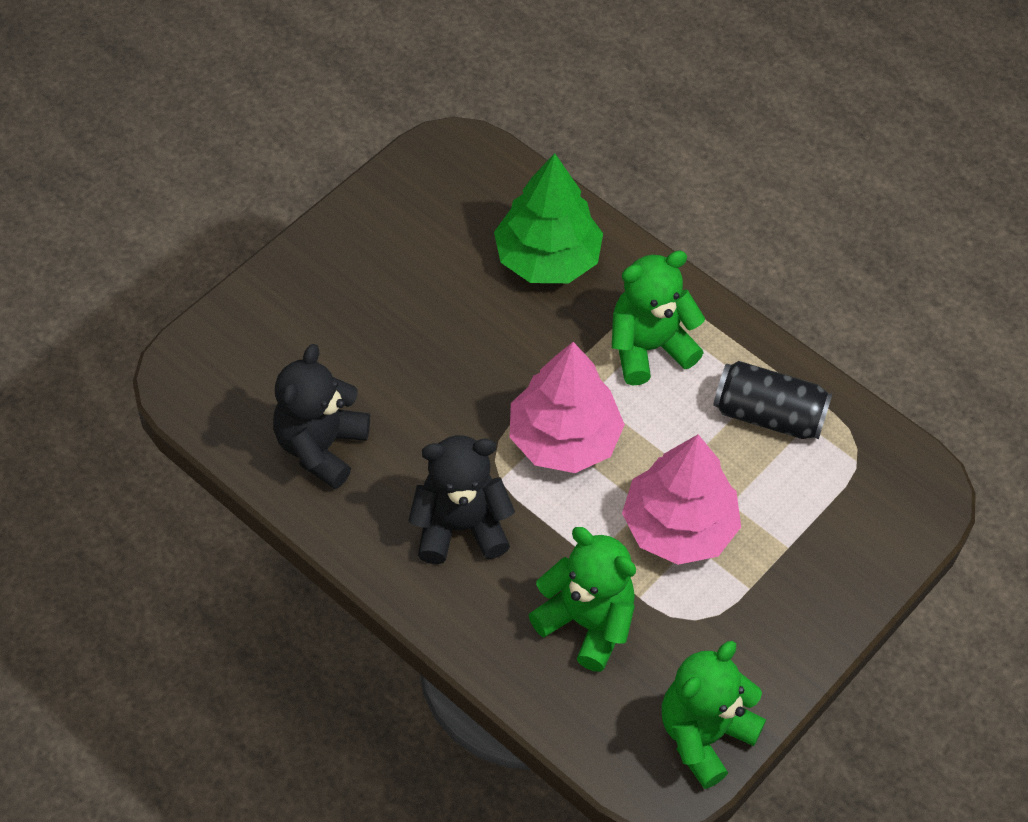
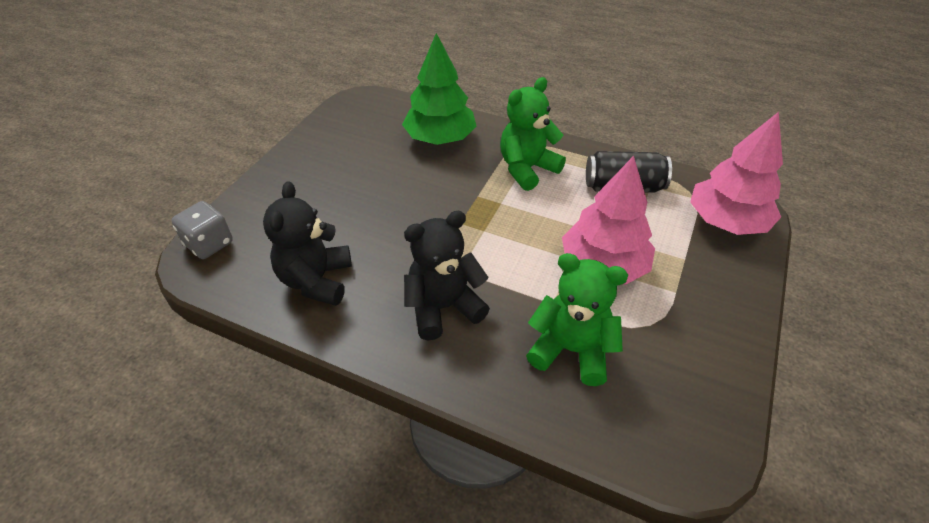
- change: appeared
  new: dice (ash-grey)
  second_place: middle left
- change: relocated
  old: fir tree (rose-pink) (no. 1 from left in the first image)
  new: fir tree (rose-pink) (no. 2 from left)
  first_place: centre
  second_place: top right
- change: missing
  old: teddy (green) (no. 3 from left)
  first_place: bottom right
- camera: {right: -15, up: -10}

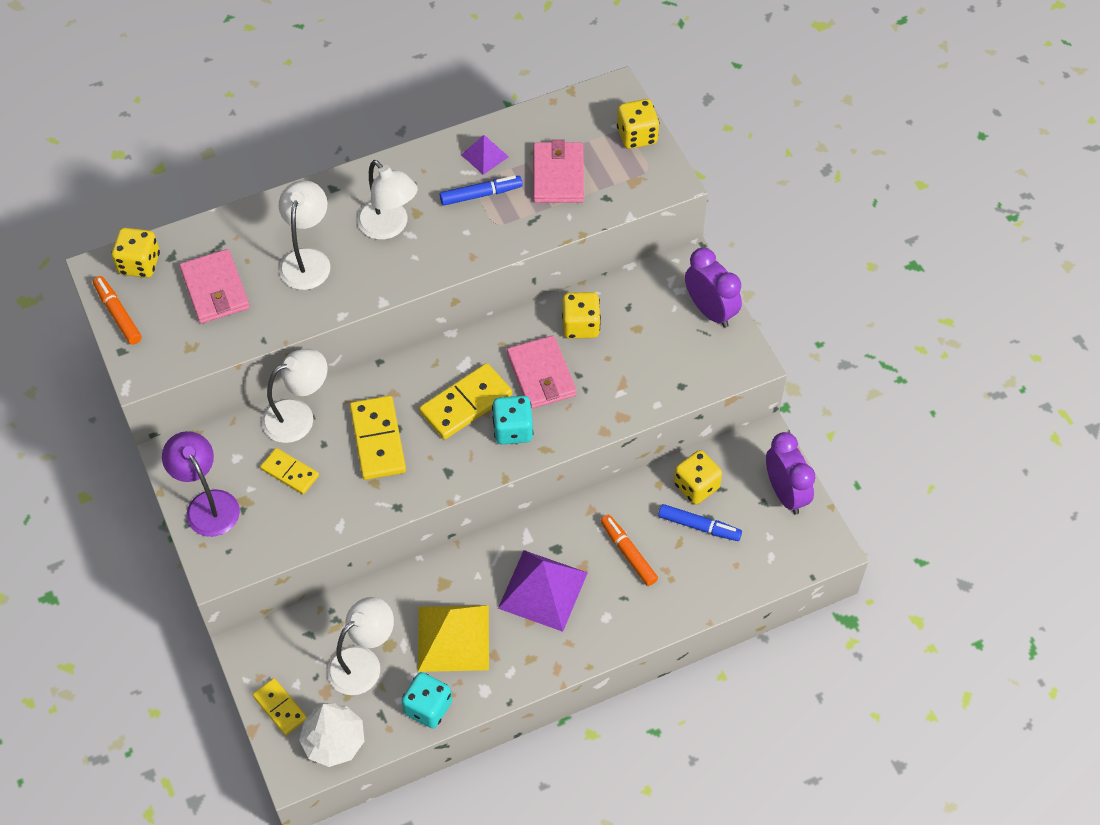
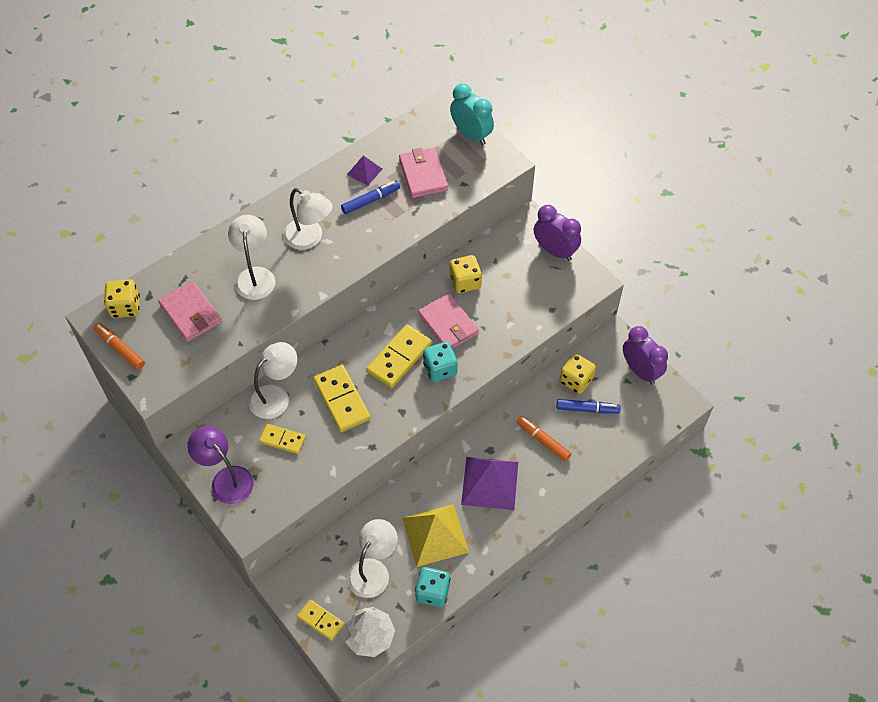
- change: exchanged
  old: dice (golden) (no. 3 from left)
  new: bedside clock (aqua)
  first_place: top centre
  second_place: top centre
- camera: {right: -15, up: 0}

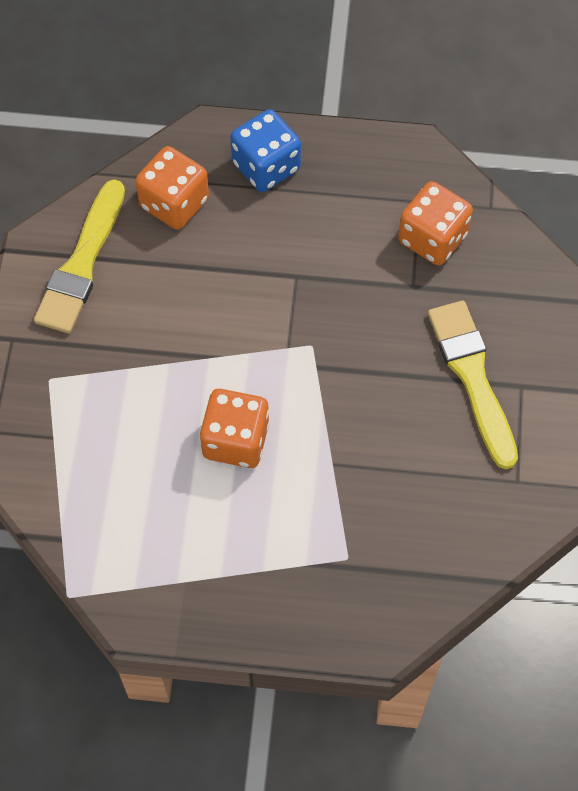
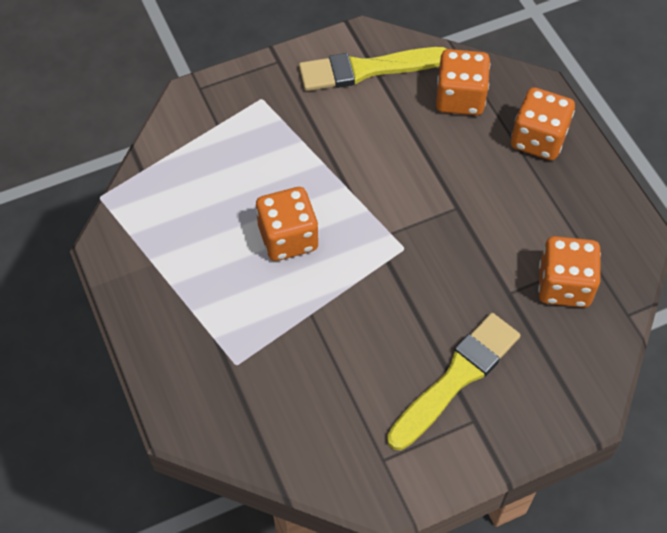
- change: colour
  old: dice (cobalt)
  new: dice (orange-coloured) (no. 3 from left)
  first_place: top centre
  second_place: top right
- camera: {right: 60, up: -5}

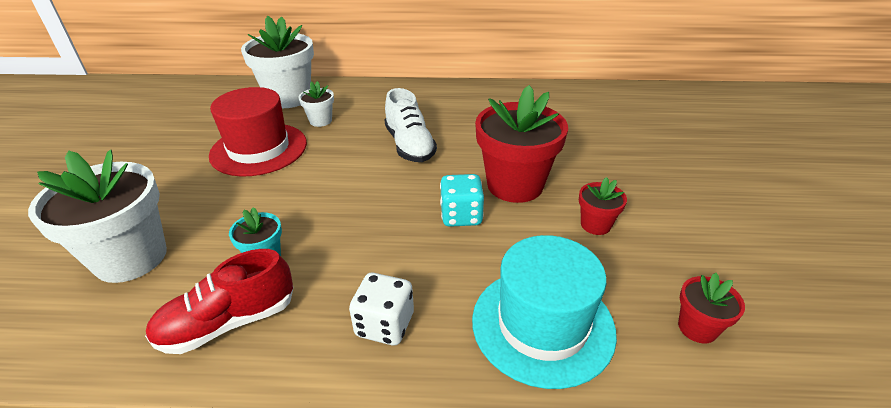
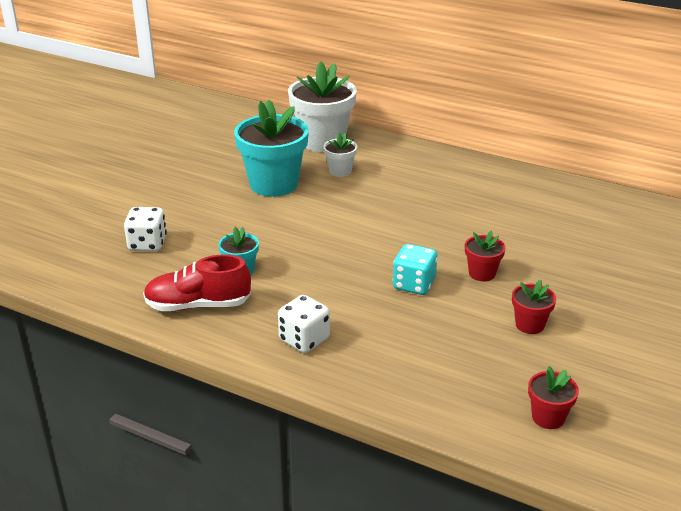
- change: exchanged
  old: plant pot (snow-white) (no. 1 from left)
  new: dice (snow-white) (no. 1 from left)
  first_place: middle left
  second_place: middle left
- change: exchanged
  old: hat (red)
  new: plant pot (aqua) (no. 2 from left)
  first_place: top left
  second_place: top centre
- change: size
  old: plant pot (red) (no. 1 from left)
  first_place: centre
  second_place: middle right
  factor: 0.48
- change: missing
  old: lace-up shoe (snow-white)
  first_place: top centre
- change: missing
  old: hat (aqua)
  first_place: bottom centre
- camera: {right: 25, up: -5}

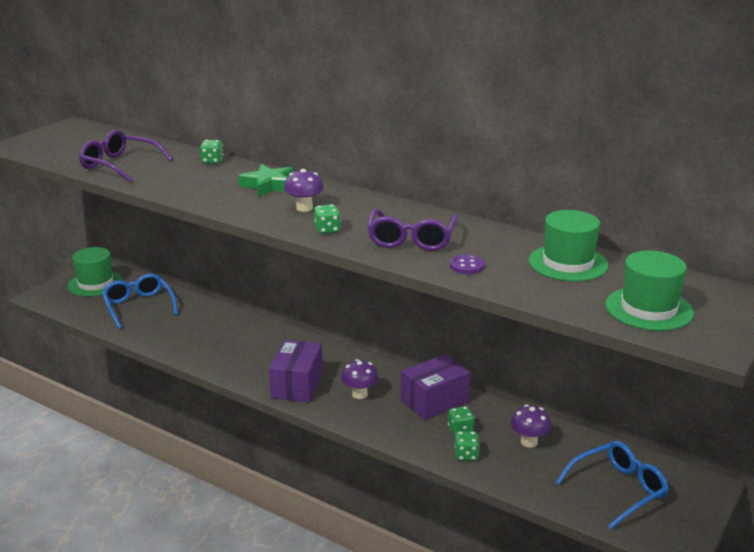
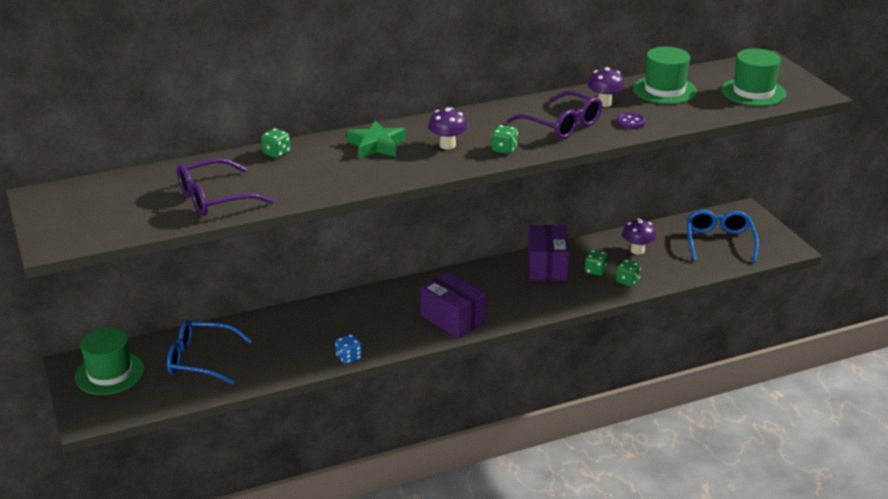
- change: appeared
  new: dice (cobalt)
  second_place: bottom centre
- change: relocated
  old: toadstool (violet) (no. 2 from left)
  first_place: bottom centre
  second_place: top right
- camera: {right: -55, up: 5}

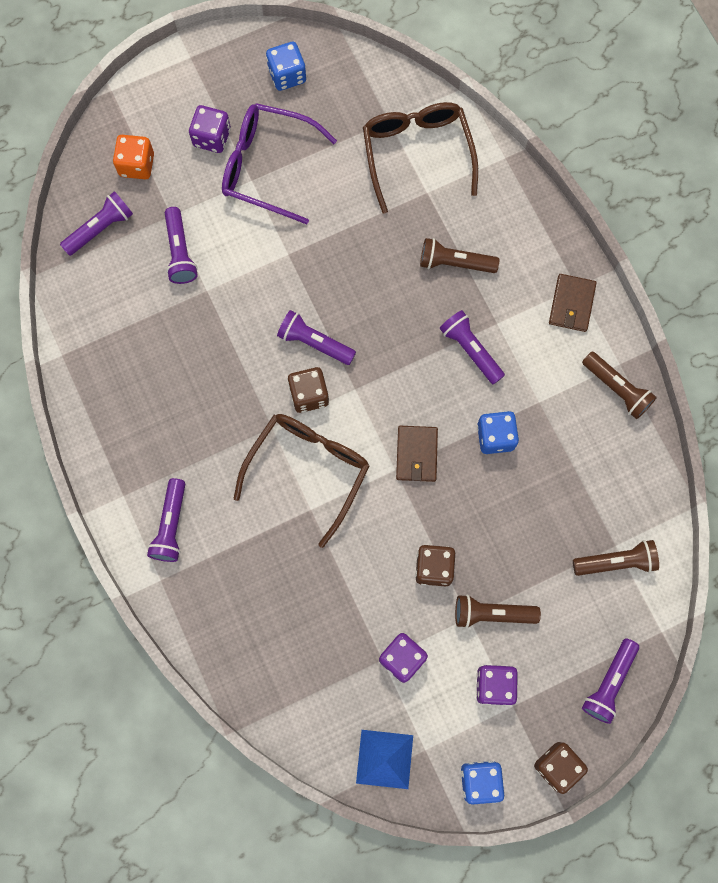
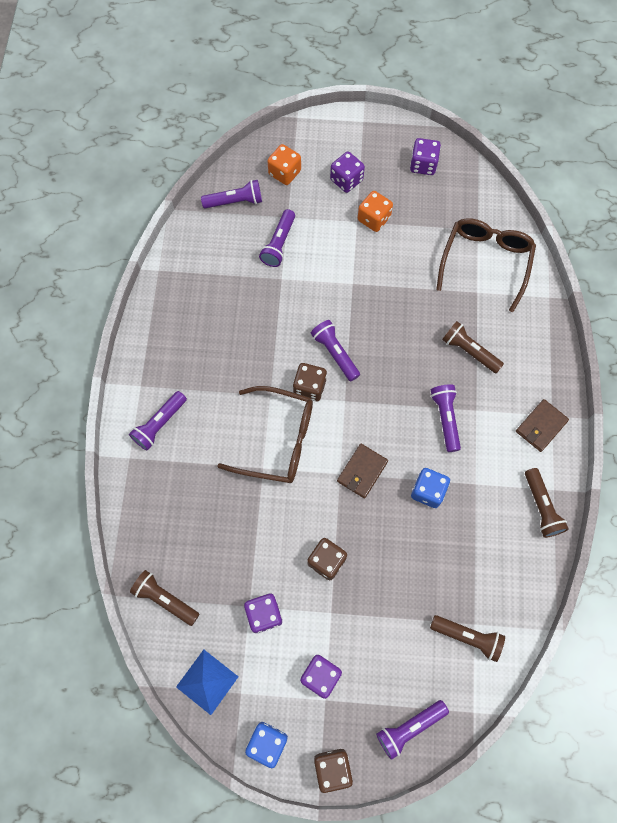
- change: relocated
  old: flashlight (russet) (no. 2 from left in the first image)
  new: flashlight (russet) (no. 1 from left)
  first_place: bottom right
  second_place: bottom left
- change: spun
  old: eyeglasses (russet) (no. 1 from left)
  first_place: centre
  second_place: centre
  degrees: 45
- change: exchanged
  old: eyeglasses (violet)
  new: dice (orange-coloured) (no. 2 from left)
  first_place: top centre
  second_place: top centre
- change: colour
  old: dice (cobalt) (no. 1 from left)
  new: dice (violet) (no. 4 from left)
  first_place: top centre
  second_place: top right
- camera: {right: 30, up: -5}

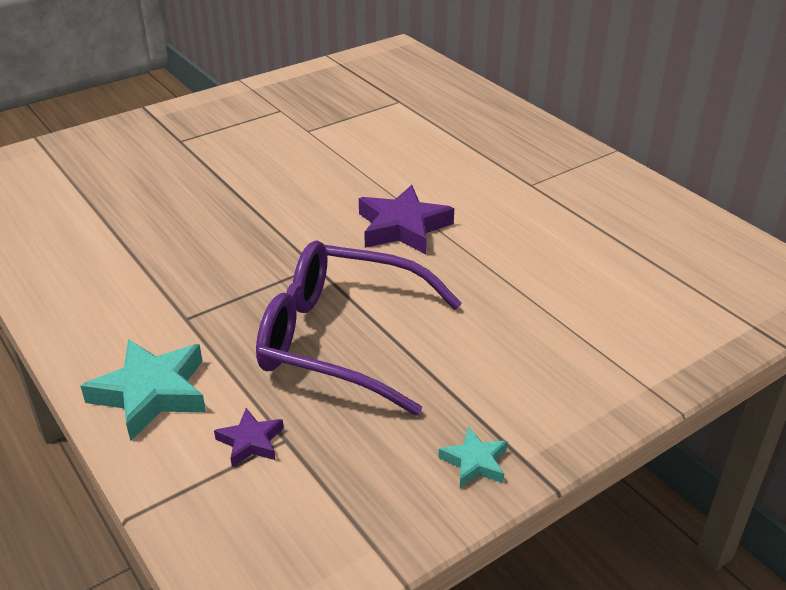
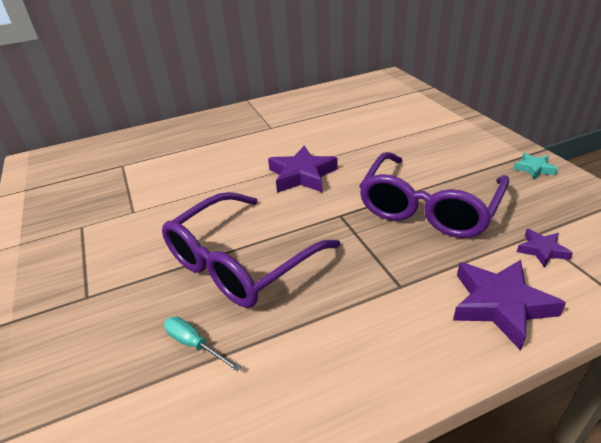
- change: appeared
  new: eyeglasses (violet) (no. 1 from left)
  second_place: centre
- change: appeared
  new: screwdriver (aqua)
  second_place: bottom centre
- change: colour
  old: five-pointed star (aqua) (no. 1 from left)
  new: five-pointed star (violet) (no. 2 from left)
  first_place: middle left
  second_place: bottom right
- camera: {right: -75, up: 0}

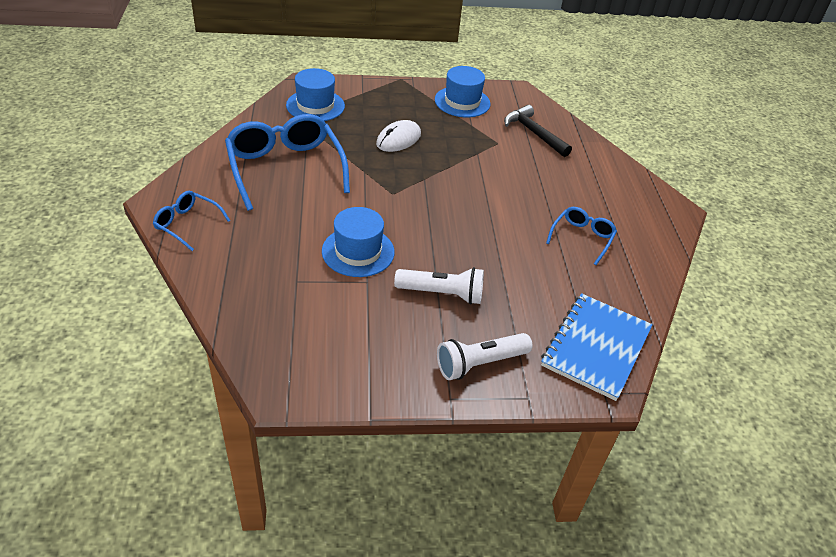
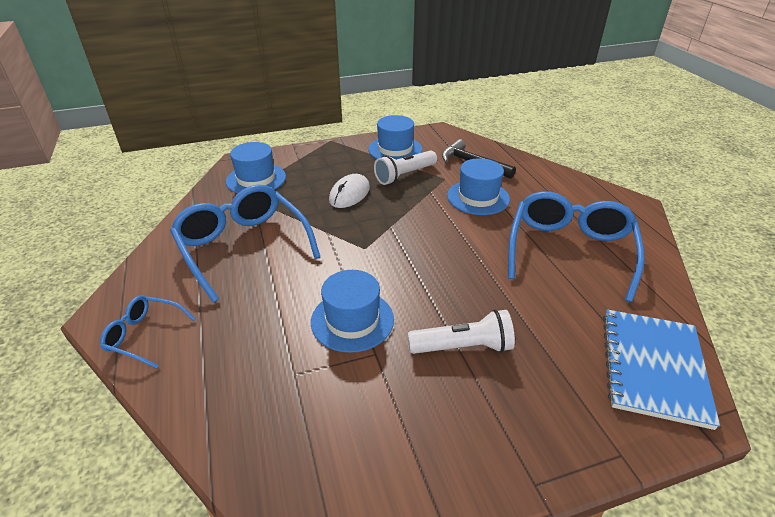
- change: relocated
  old: flashlight (snow-white) (no. 2 from left in the first image)
  new: flashlight (snow-white) (no. 1 from left)
  first_place: centre
  second_place: top centre
- change: appeared
  new: hat (cobalt) (no. 4 from left)
  second_place: centre
- change: size
  old: eyeglasses (cobalt) (no. 3 from left)
  first_place: middle right
  second_place: middle right
  factor: 1.98
- camera: {right: -10, up: -5}

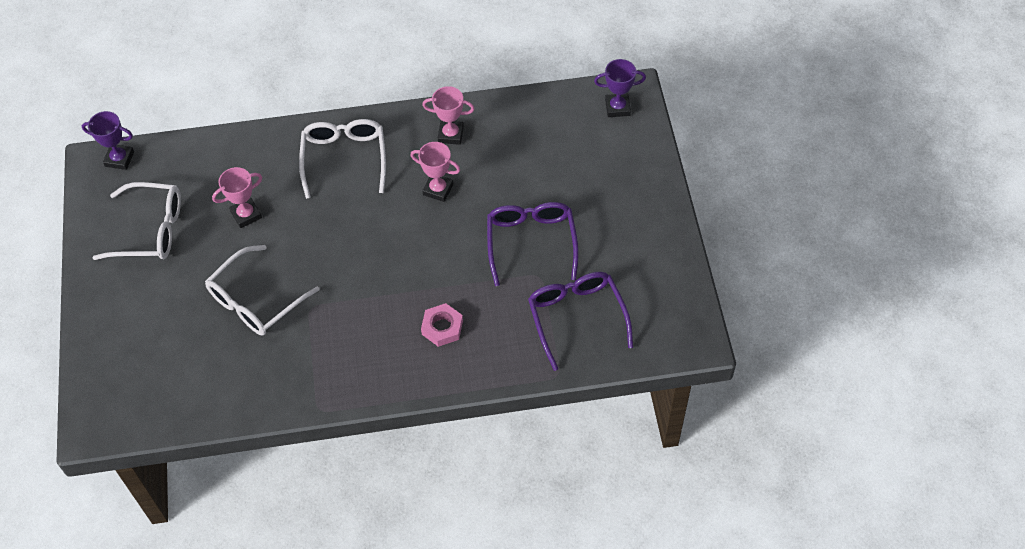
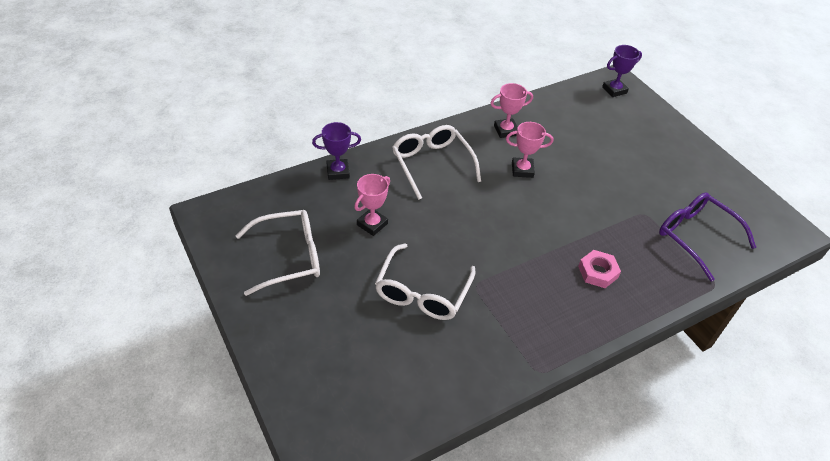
- change: relocated
  old: prize cup (violet) (no. 1 from left)
  first_place: top left
  second_place: top centre
- change: missing
  old: eyeglasses (violet) (no. 1 from left)
  first_place: centre
- camera: {right: -25, up: -10}

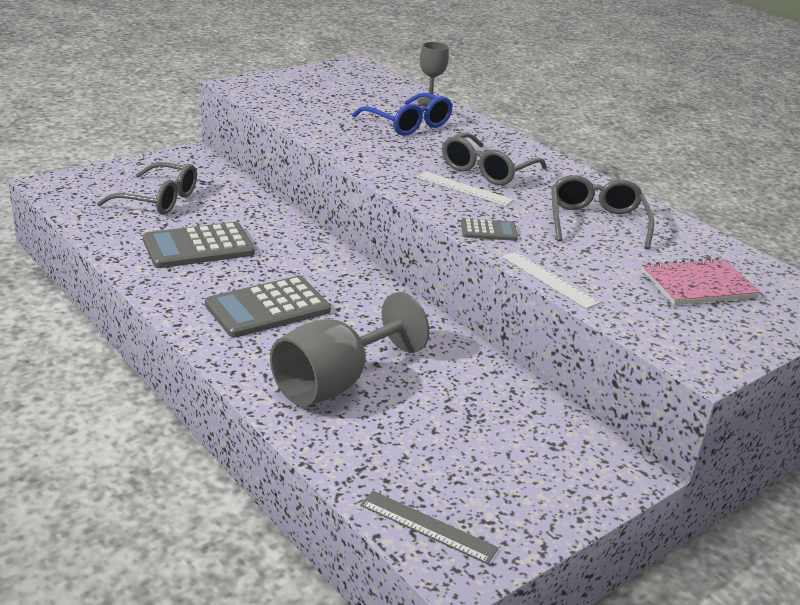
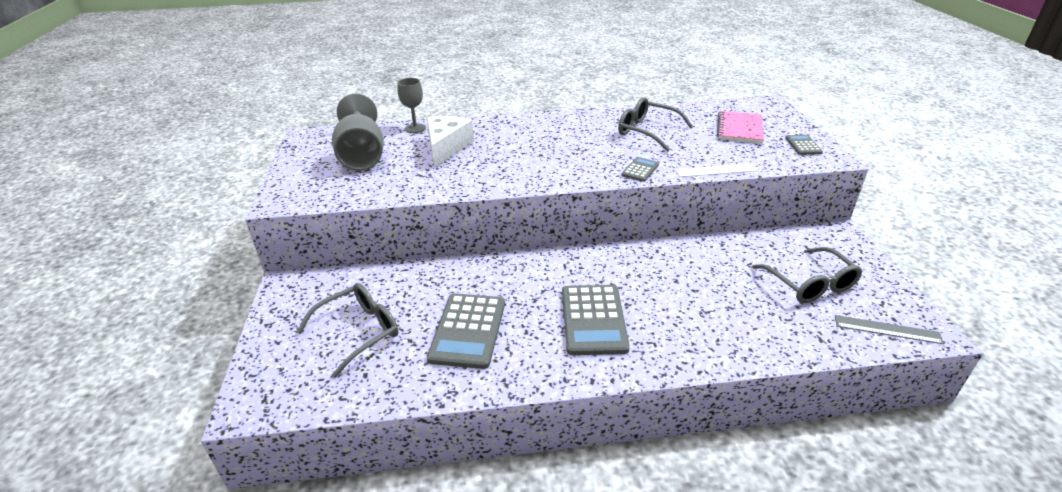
- change: relocated
  old: wine glass (ash-grey) (no. 1 from left)
  first_place: centre
  second_place: top centre
- change: exchanged
  old: eyeglasses (cobalt)
  new: cheese (snow-white)
  first_place: top centre
  second_place: top centre
- change: relocated
  old: eyeglasses (ash-grey) (no. 2 from left in the first image)
  new: eyeglasses (ash-grey) (no. 3 from left)
  first_place: top centre
  second_place: middle right
- change: appeared
  new: adding machine (ash-grey) (no. 4 from left)
  second_place: top right
- change: spun
  old: straightedge (ash-grey)
  first_place: bottom centre
  second_place: bottom right
  degrees: 45
- change: missing
  old: straightedge (snow-white) (no. 1 from left)
  first_place: top centre
- camera: {right: -55, up: 5}

